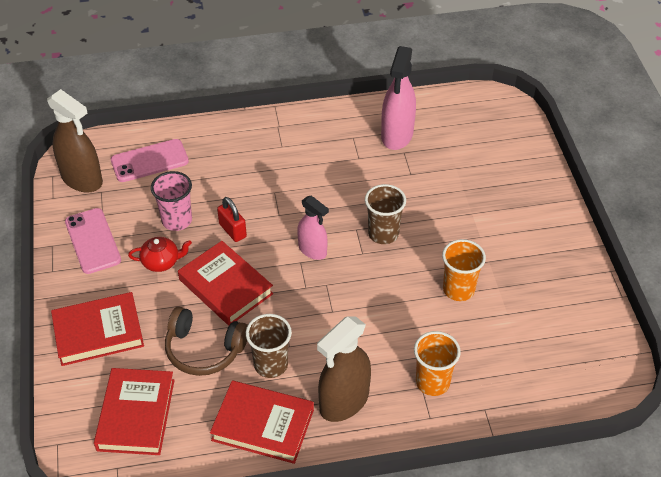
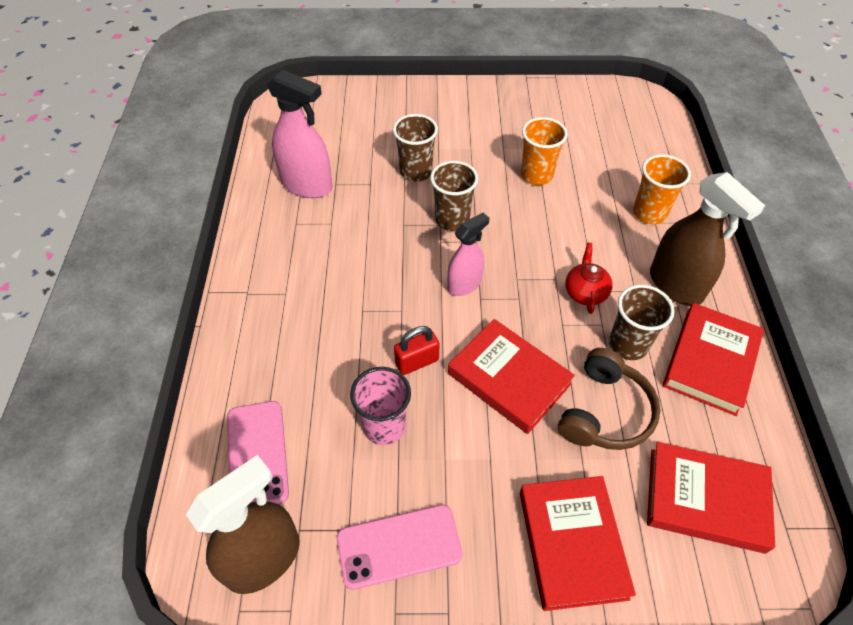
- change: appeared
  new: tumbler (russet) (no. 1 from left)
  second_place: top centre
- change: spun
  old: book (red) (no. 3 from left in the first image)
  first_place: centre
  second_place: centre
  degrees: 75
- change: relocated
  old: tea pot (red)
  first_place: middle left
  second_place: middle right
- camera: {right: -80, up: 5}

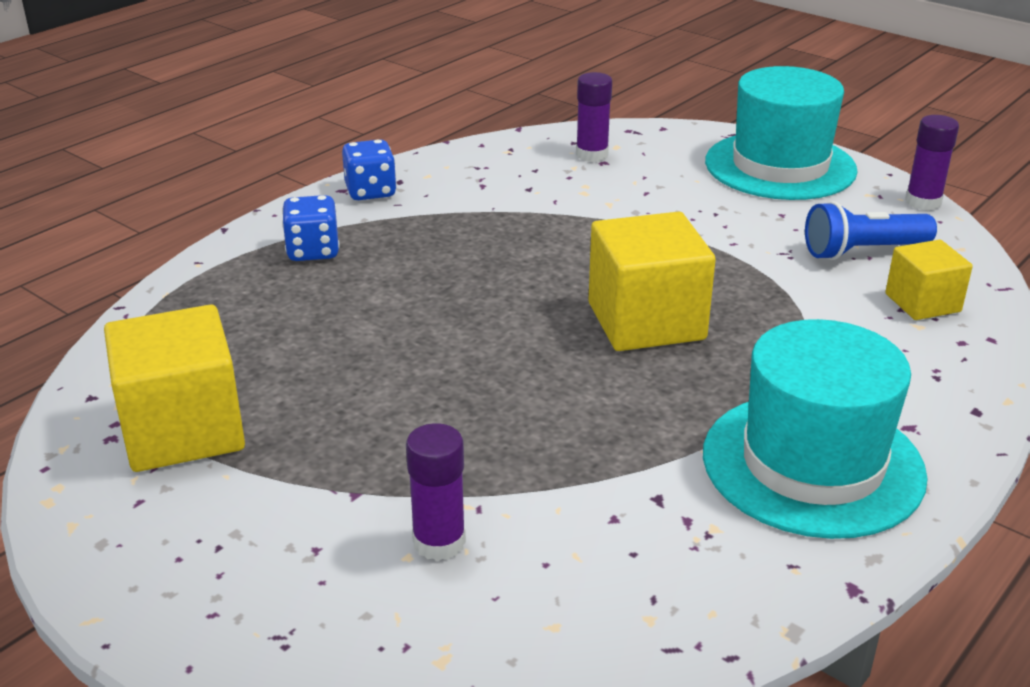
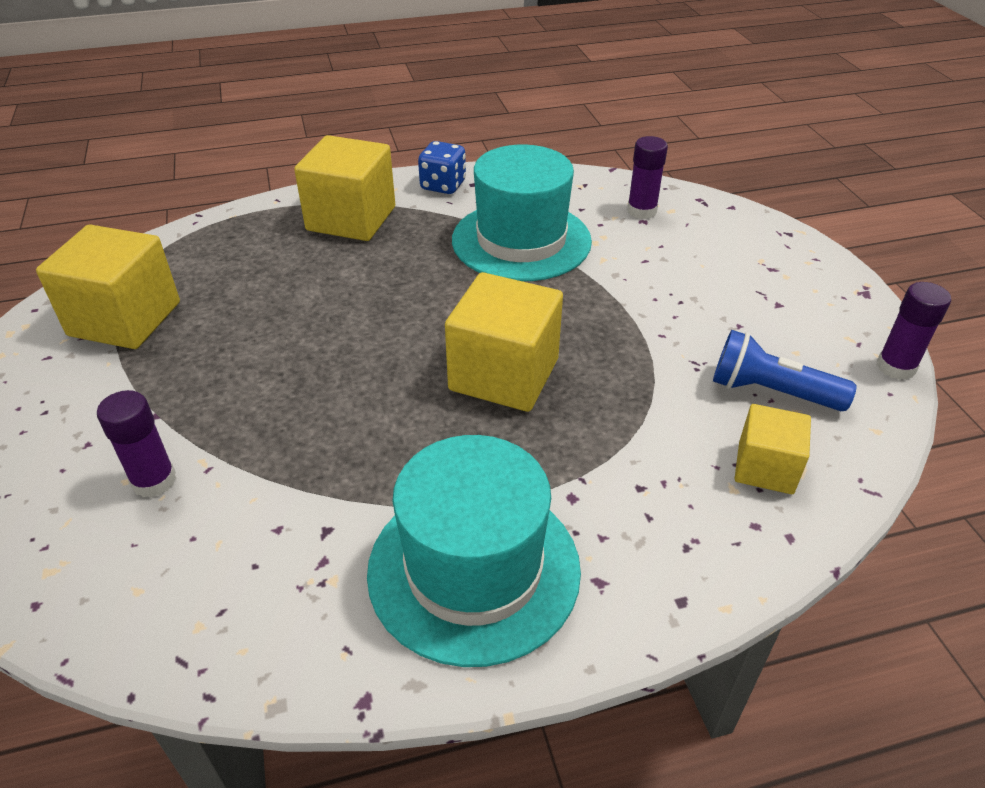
- change: exchanged
  old: dice (cobalt) (no. 1 from left)
  new: solid cube (golden) (no. 2 from left)
  first_place: top left
  second_place: top centre
- change: relocated
  old: hat (aqua) (no. 1 from left in the first image)
  new: hat (aqua) (no. 2 from left)
  first_place: top right
  second_place: top centre
- camera: {right: 35, up: 10}

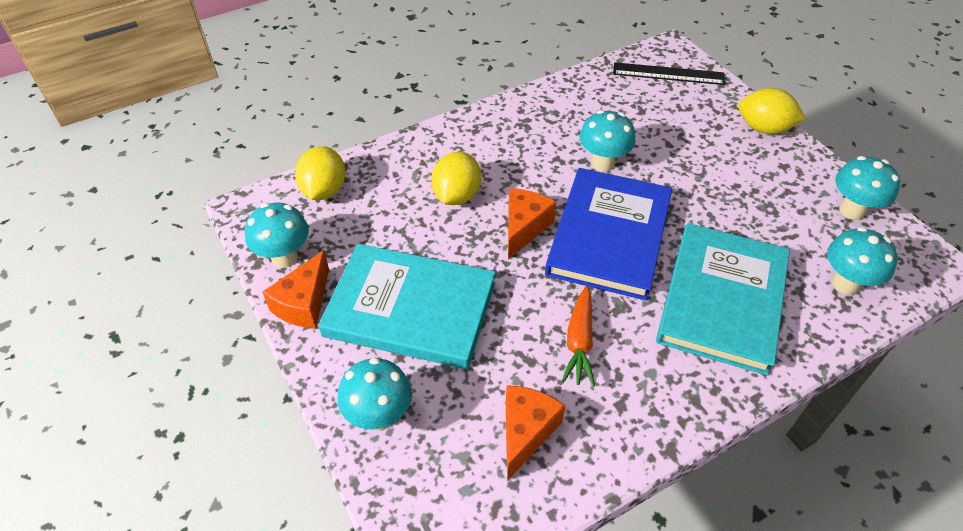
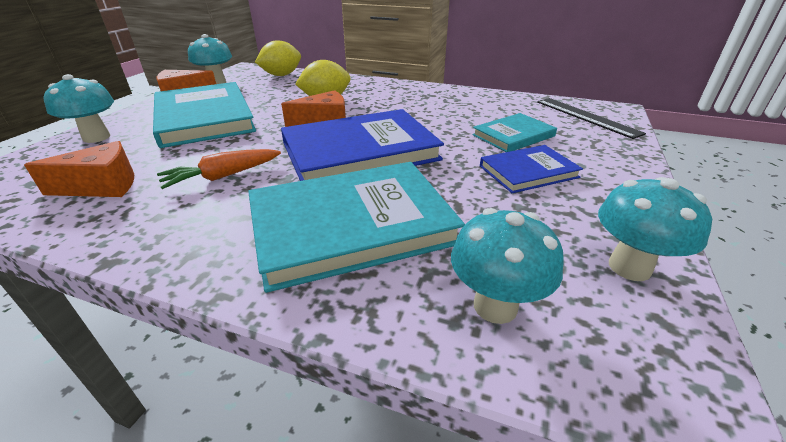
- change: appeared
  new: book (aqua) (no. 3 from left)
  second_place: top centre
- change: appeared
  new: book (cobalt) (no. 2 from left)
  second_place: middle right
- change: missing
  old: toadstool (aqua) (no. 3 from left)
  first_place: top centre
- change: missing
  old: citrus fruit (golden) (no. 3 from left)
  first_place: top right
- camera: {right: 50, up: -15}

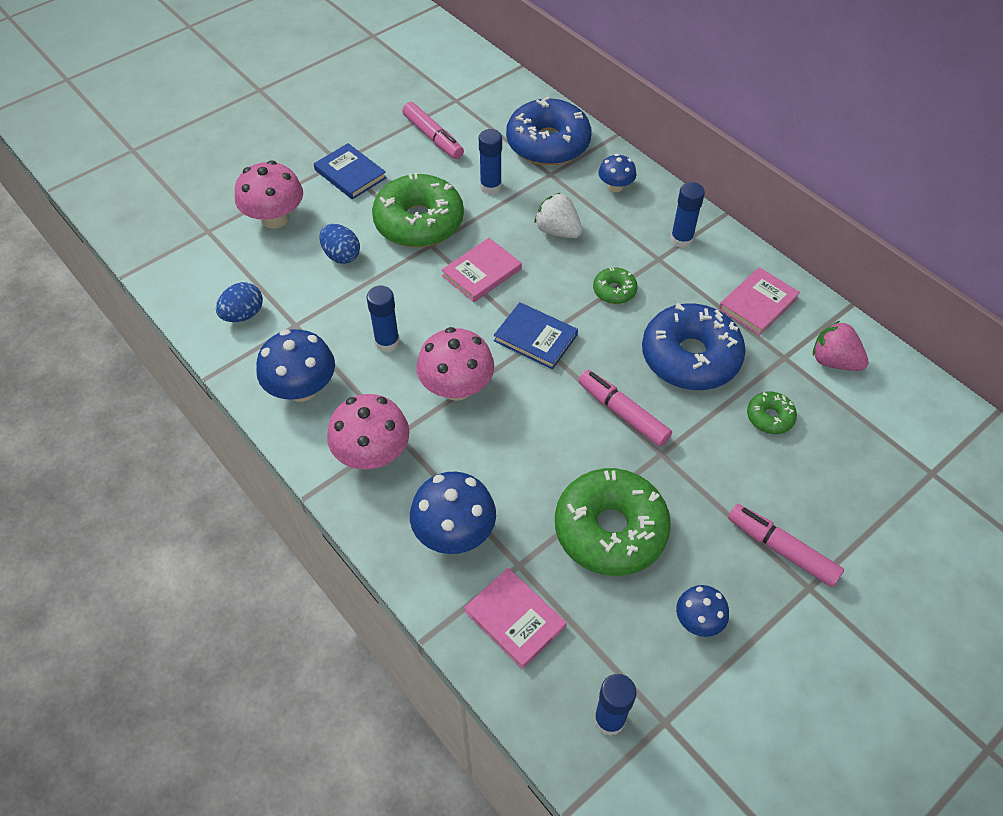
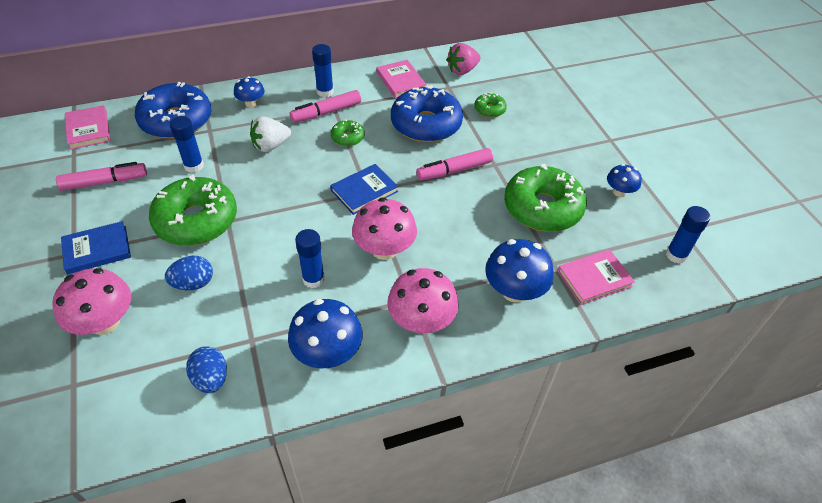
- change: relocated
  old: book (rose-pink) (no. 1 from left)
  first_place: top centre
  second_place: top left
- change: relocated
  old: marker pen (rose-pink) (no. 3 from left in the first image)
  new: marker pen (rose-pink) (no. 2 from left)
  first_place: bottom right
  second_place: top centre
- camera: {right: -70, up: -5}

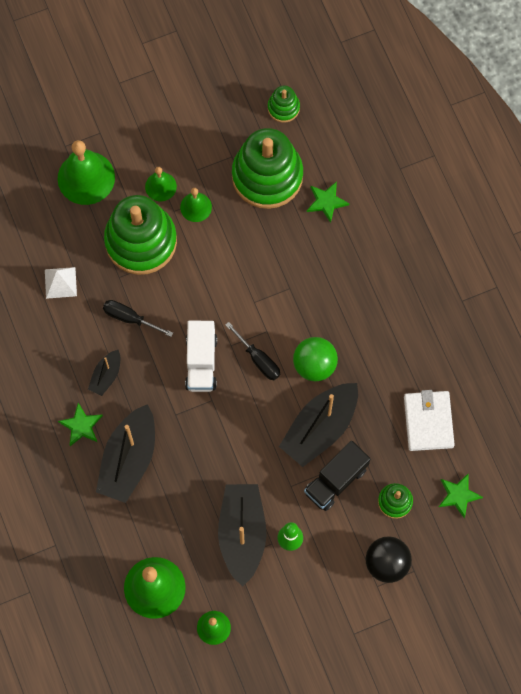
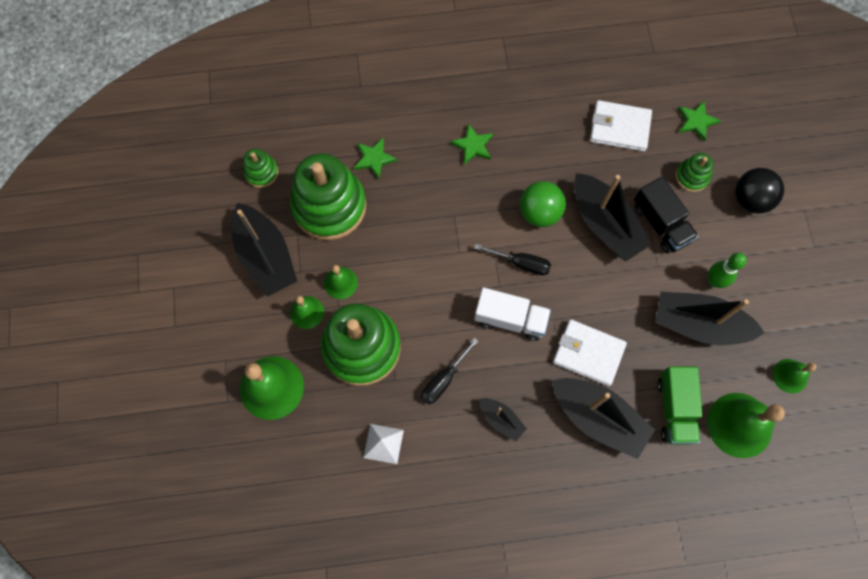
- change: appeared
  new: toy boat (ebony) (no. 1 from left)
  second_place: middle left
- change: relocated
  old: five-pointed star (green) (no. 1 from left in the first image)
  new: five-pointed star (green) (no. 2 from left)
  first_place: middle left
  second_place: top centre
- change: spun
  old: screwdriver (ebony) (no. 2 from left)
  first_place: centre
  second_place: centre
  degrees: 45
- change: appeared
  new: wallet (snow-white) (no. 1 from left)
  second_place: middle right
- change: appeared
  new: toy truck (green)
  second_place: bottom right
- camera: {right: -75, up: 0}

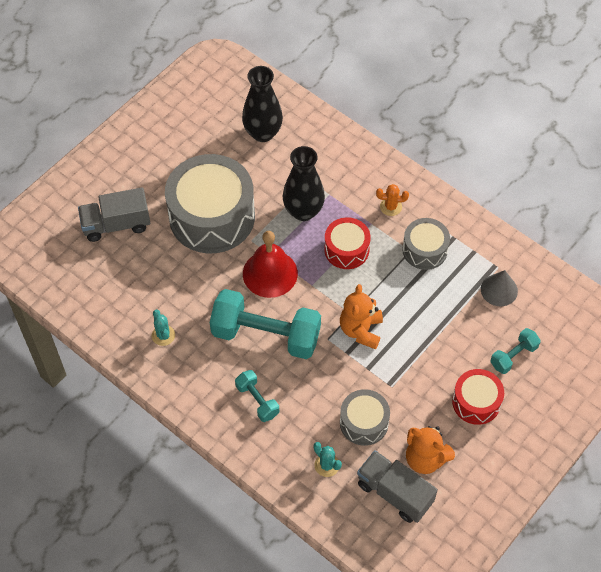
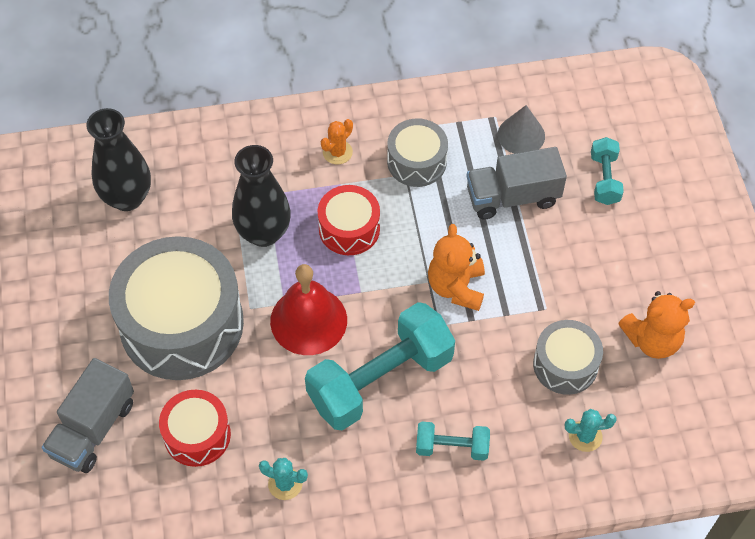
- change: relocated
  old: snare drum (red) (no. 2 from left in the first image)
  new: snare drum (red) (no. 1 from left)
  first_place: bottom right
  second_place: bottom left
- change: spun
  old: teddy (orange-coloured) (no. 1 from left)
  first_place: centre
  second_place: centre
  degrees: 45
- change: relocated
  old: toy truck (ash-grey) (no. 2 from left)
  first_place: bottom centre
  second_place: middle right
- camera: {right: -50, up: 0}

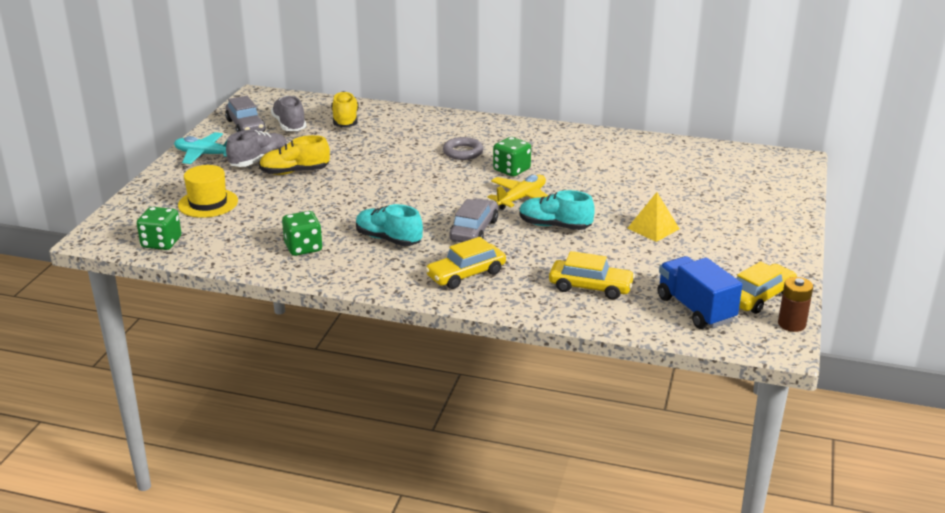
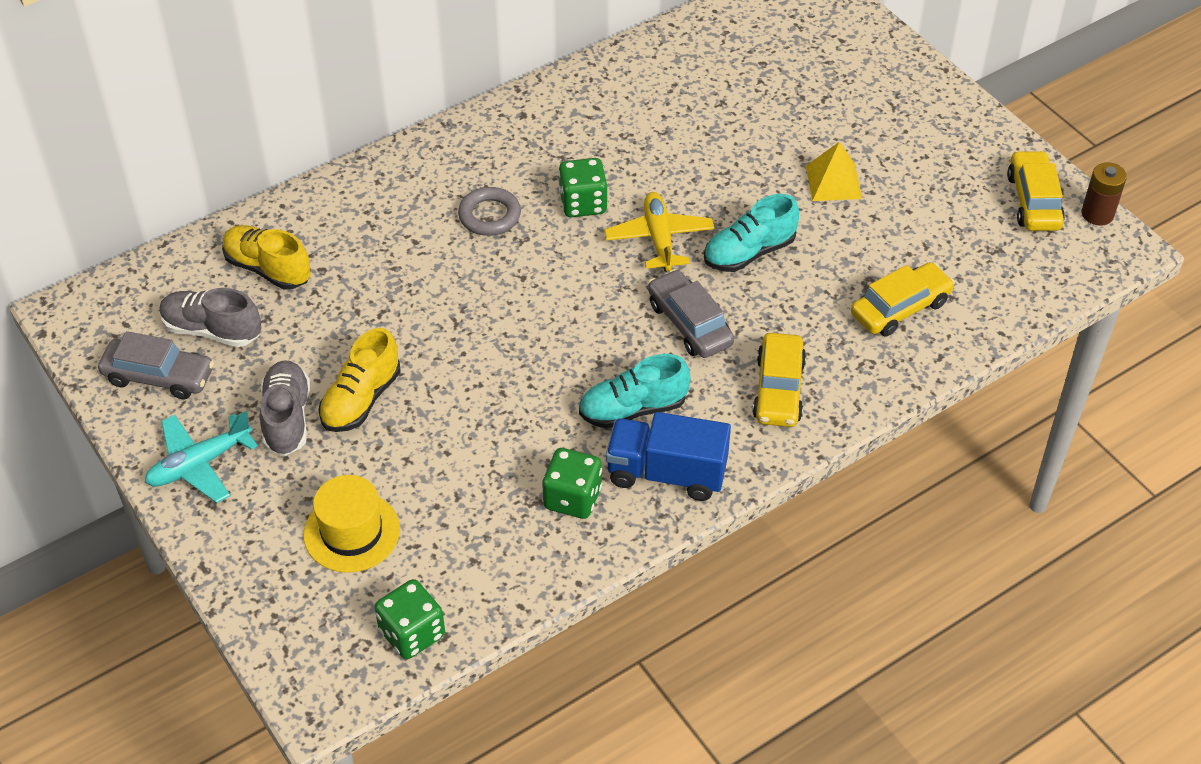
- change: relocated
  old: toy truck (cobalt)
  first_place: middle right
  second_place: centre
- camera: {right: -50, up: 20}

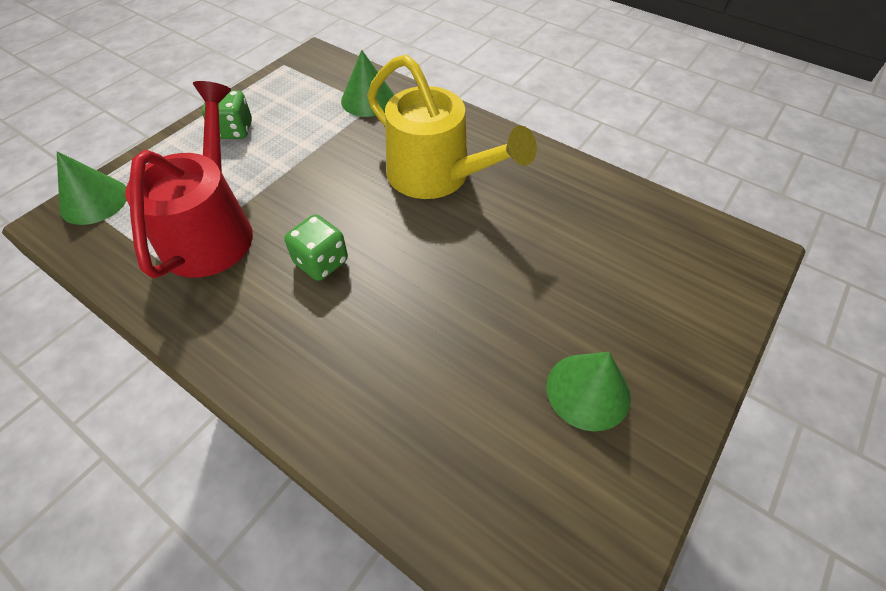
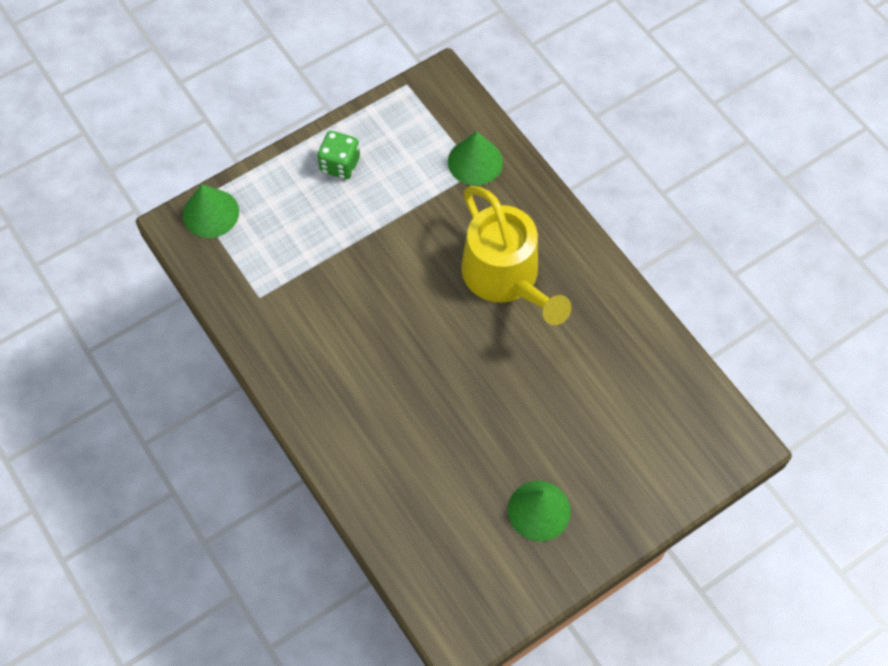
- change: missing
  old: sprinkling can (red)
  first_place: top left
- change: missing
  old: dice (green) (no. 2 from left)
  first_place: centre
- camera: {right: 20, up: 10}

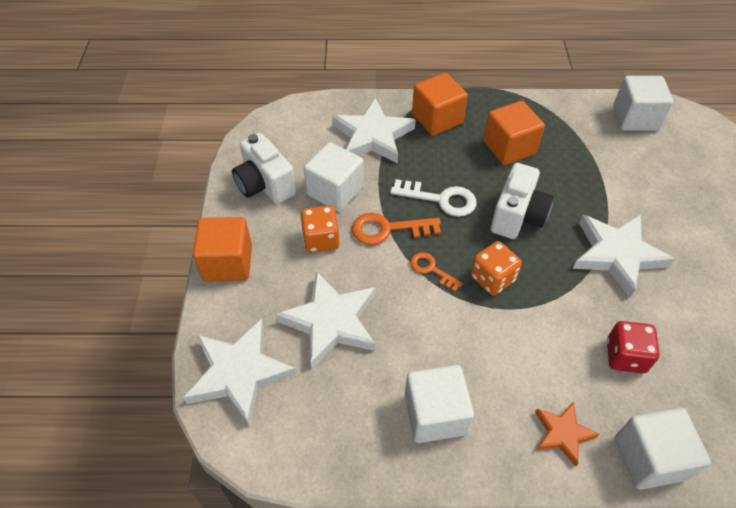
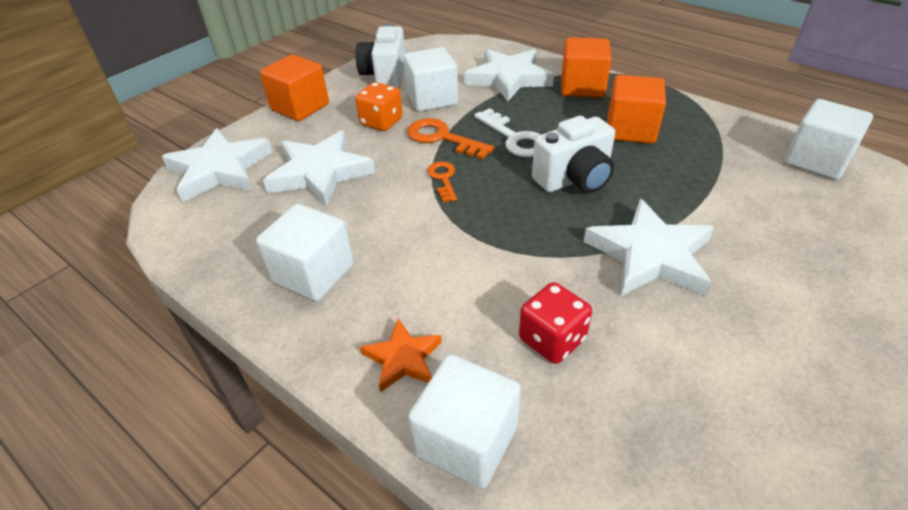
- change: missing
  old: dice (orange-coloured) (no. 2 from left)
  first_place: middle right
- camera: {right: 40, up: -10}

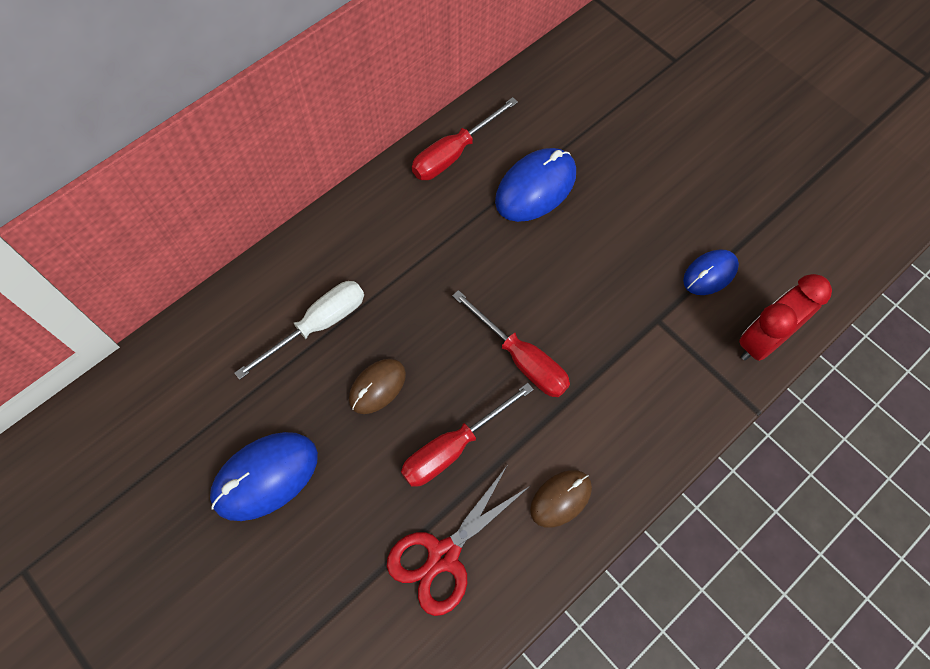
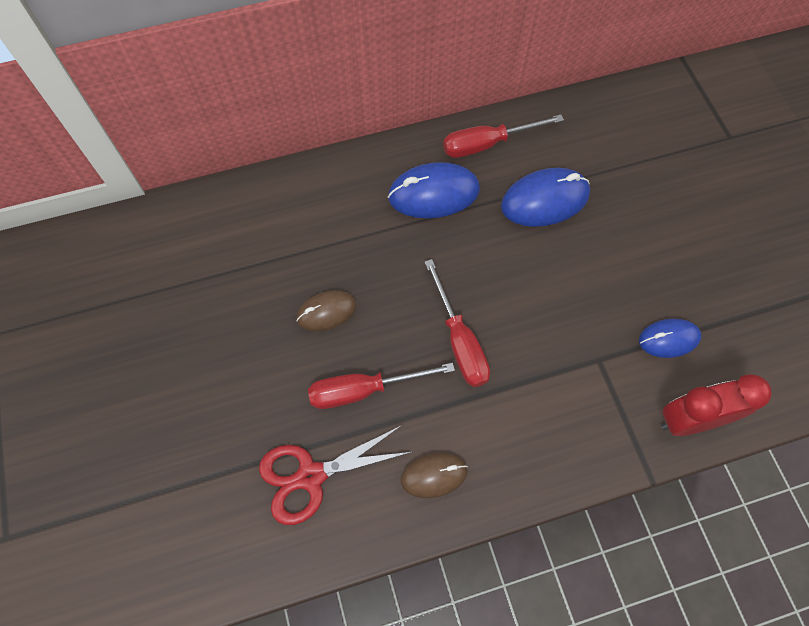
- change: relocated
  old: mouse (cobalt) (no. 1 from left)
  first_place: bottom left
  second_place: top centre
- change: missing
  old: screwdriver (snow-white)
  first_place: middle left
- camera: {right: 25, up: 0}

